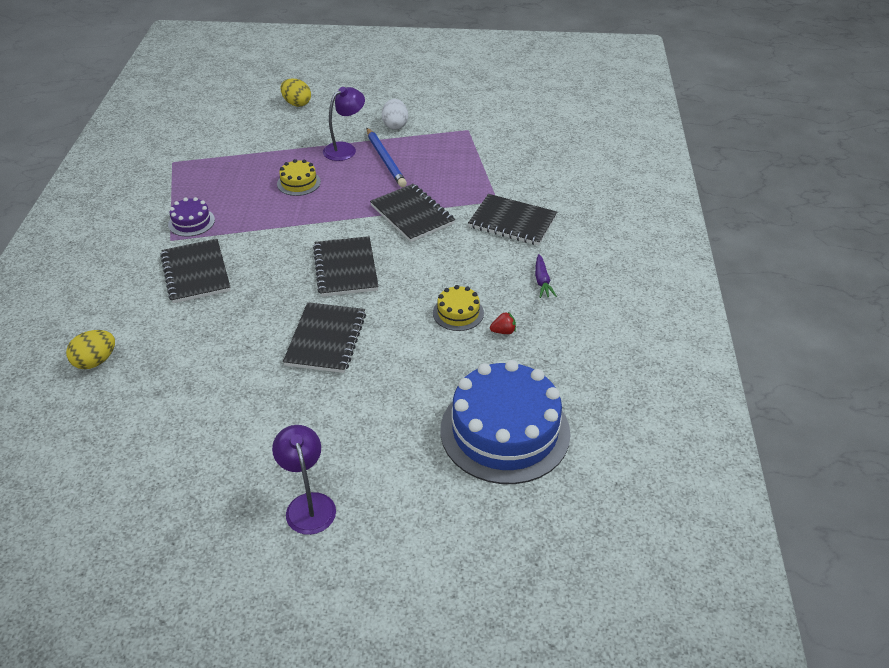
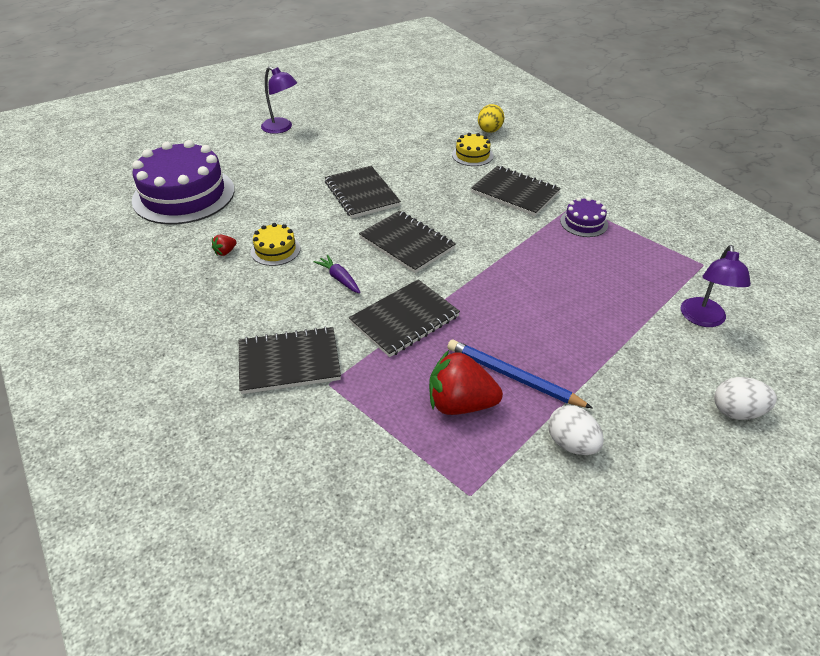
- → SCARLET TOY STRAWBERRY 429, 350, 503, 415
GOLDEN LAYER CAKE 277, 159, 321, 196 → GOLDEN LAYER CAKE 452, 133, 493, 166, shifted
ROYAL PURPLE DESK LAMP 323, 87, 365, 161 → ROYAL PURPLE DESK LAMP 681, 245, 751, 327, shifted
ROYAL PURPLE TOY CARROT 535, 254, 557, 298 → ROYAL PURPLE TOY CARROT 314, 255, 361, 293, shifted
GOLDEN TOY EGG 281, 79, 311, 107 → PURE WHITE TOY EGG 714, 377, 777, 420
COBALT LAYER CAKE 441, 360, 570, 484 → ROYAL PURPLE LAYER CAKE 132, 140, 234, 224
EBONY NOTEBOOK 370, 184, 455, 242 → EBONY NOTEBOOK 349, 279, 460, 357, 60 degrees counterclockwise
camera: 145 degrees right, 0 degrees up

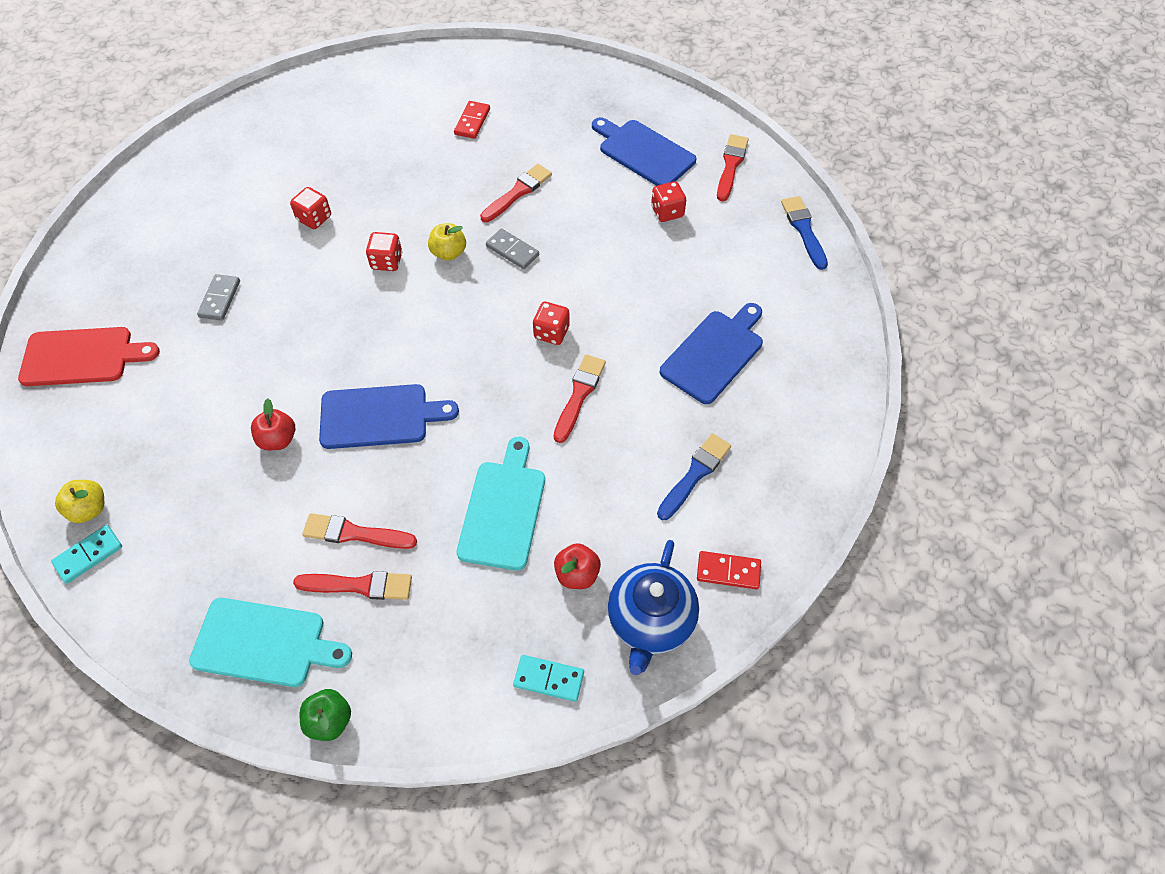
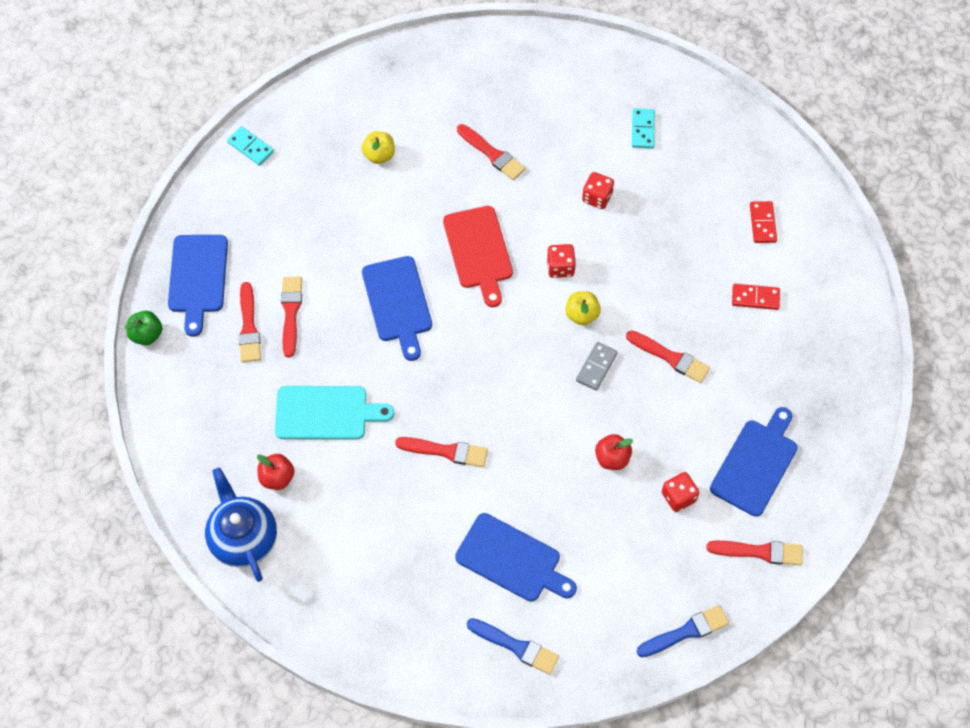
SCARLET GAME DIE 533, 302, 570, 345 → -
SCARLET CUTTING BOARD 18, 327, 160, 386 → SCARLET CUTTING BOARD 443, 206, 513, 307, shifted
GOLDEN APPLE FRUIT 55, 480, 104, 523 → GOLDEN APPLE FRUIT 362, 131, 395, 164, shifted
SCARLET APPLE FRUIT 251, 398, 295, 450 → SCARLET APPLE FRUIT 595, 434, 633, 470, shifted
TURQUOISE DOMINO PIECE 513, 655, 584, 702 → TURQUOISE DOMINO PIECE 632, 108, 655, 149, shifted
COBALT PAINT BRUSH 657, 433, 731, 520 → COBALT PAINT BRUSH 467, 618, 559, 675, shifted
SCARLET DOMINO PIECE 697, 551, 761, 589 → SCARLET DOMINO PIECE 750, 201, 777, 243, shifted
GREY DOMINO PIECE 197, 274, 240, 321 → SCARLET PAINT BRUSH 457, 124, 525, 180
TURQUOISE CUTTING BOARD 189, 598, 352, 687 → COBALT CUTTING BOARD 168, 235, 228, 337
COBALT TEAPOT 608, 540, 699, 675 → COBALT TEAPOT 205, 467, 277, 582, 60 degrees clockwise
camera: 80 degrees right, 5 degrees up

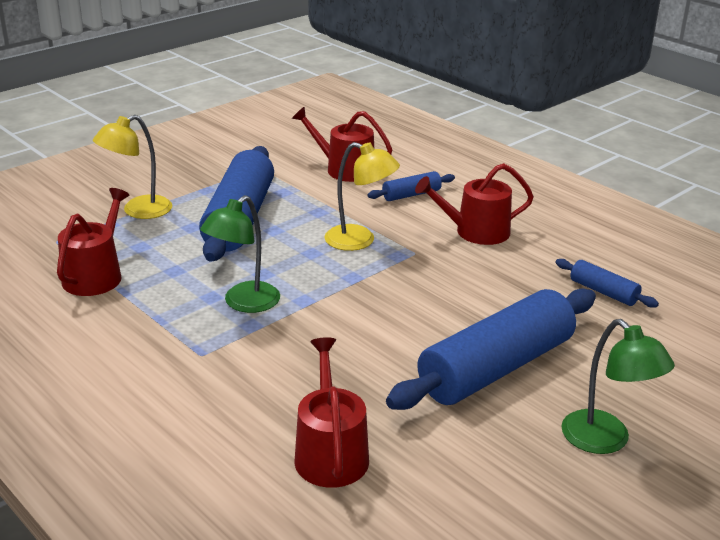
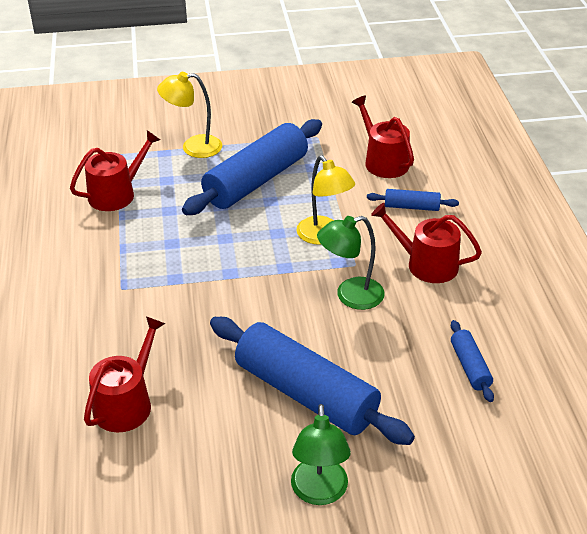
LEAF-GREEN DESK LAMP 200, 195, 280, 313 → LEAF-GREEN DESK LAMP 317, 216, 385, 310, shifted
COBALT PASTRY ROLLER 386, 288, 596, 410 → COBALT PASTRY ROLLER 210, 317, 415, 445, 45 degrees clockwise
camera: 35 degrees right, 10 degrees up

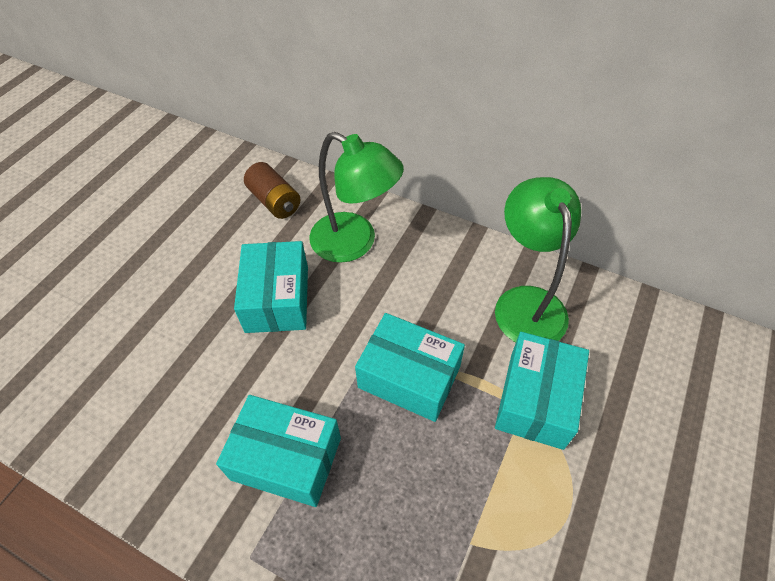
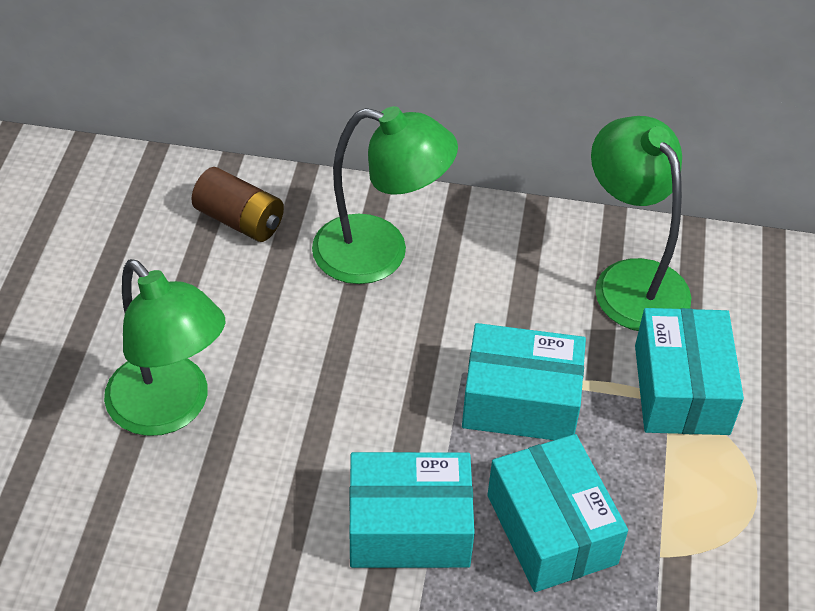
- → LEAF-GREEN DESK LAMP 104, 259, 225, 436
TURQUOISE PARCEL 234, 241, 308, 333 → TURQUOISE PARCEL 488, 434, 628, 592, shifted
camera: 20 degrees left, 5 degrees down

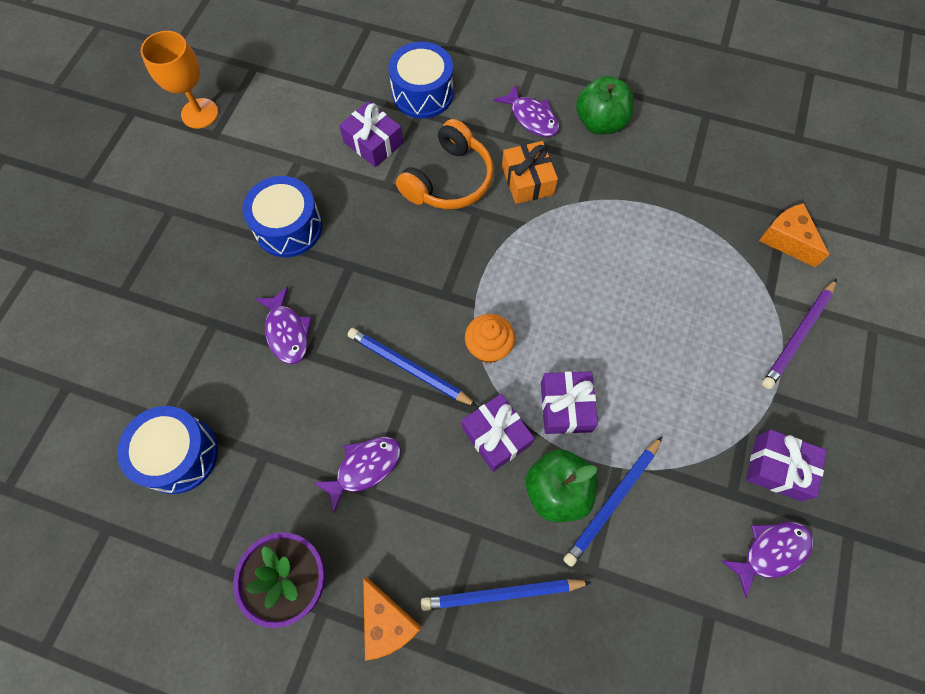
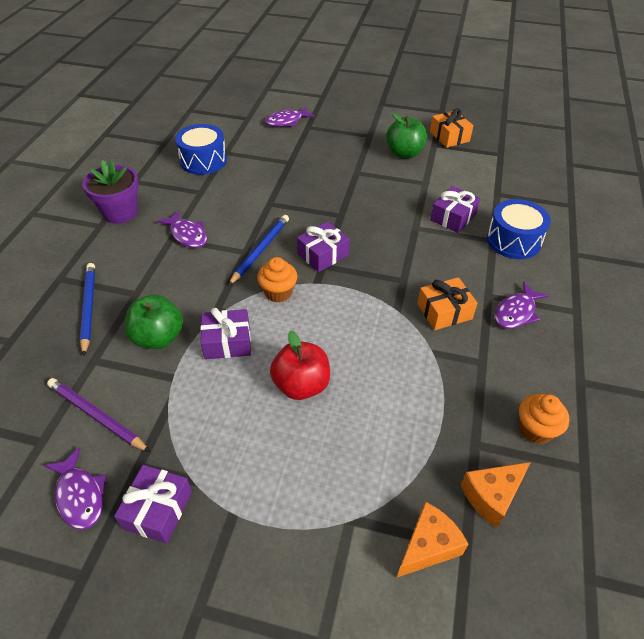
COBALT SNARE DRUM 242, 176, 322, 257 → -
BRIGHT ORANGE HEADPHONES 396, 119, 494, 209 → -
COBALT PENCIL 563, 436, 663, 567 → -
- → SCARLET APPLE FRUIT 270, 331, 330, 400
- → BRIGHT ORANGE CUPCAKE 519, 394, 569, 444
ROYAL PURPLE TOY FISH 255, 286, 312, 364 → ROYAL PURPLE TOY FISH 265, 106, 315, 126, shifted
BRIGHT ORANGE CHEESE 363, 578, 422, 661 → BRIGHT ORANGE CHEESE 461, 462, 531, 528, shifted
ROYAL PURPLE WRAPPED GIFT 462, 394, 535, 472 → ROYAL PURPLE WRAPPED GIFT 297, 221, 350, 272, shifted
LEAF-GREEN APPLE FRUIT 576, 76, 634, 135 → LEAF-GREEN APPLE FRUIT 386, 113, 427, 159, shifted
ROYAL PURPLE PENCIL 762, 279, 837, 389 → ROYAL PURPLE PENCIL 47, 378, 150, 452, shifted
BRIGHT ORANGE WINE GLASS 141, 31, 218, 129 → BRIGHT ORANGE WRAPPED GIFT 430, 108, 473, 148
camera: 85 degrees right, 20 degrees down

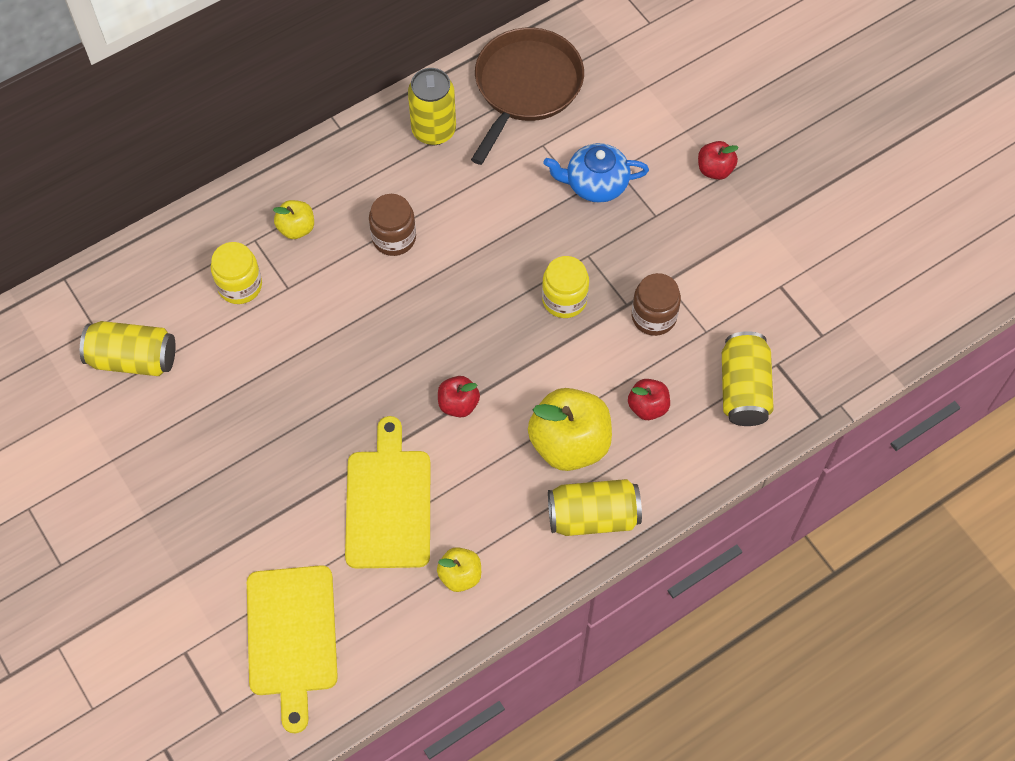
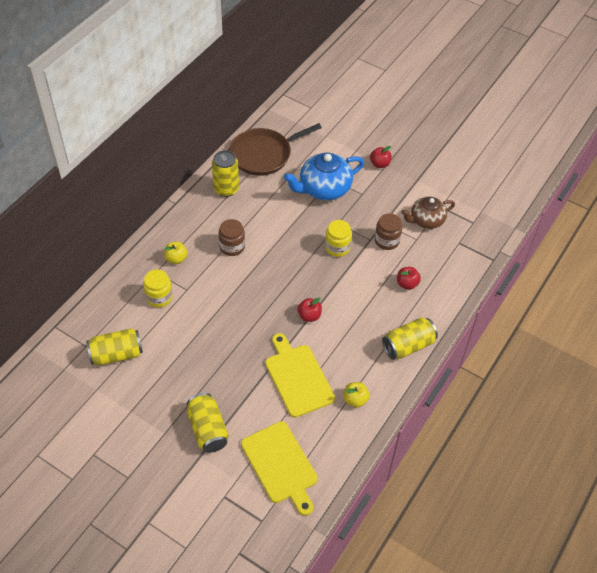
GOLDEN APPLE FRUIT 528, 388, 612, 471 → -
- → RUSSET TEAPOT 402, 197, 455, 229
GOLDEN CAN 722, 331, 774, 426 → GOLDEN CAN 187, 393, 229, 453, shifted
RUSSET SKILLET 471, 28, 584, 165 → RUSSET SKILLET 229, 123, 322, 176, 120 degrees counterclockwise
COBALT TEAPOT 544, 143, 649, 203 → COBALT TEAPOT 284, 153, 364, 201, x1.51
camera: 25 degrees left, 10 degrees down

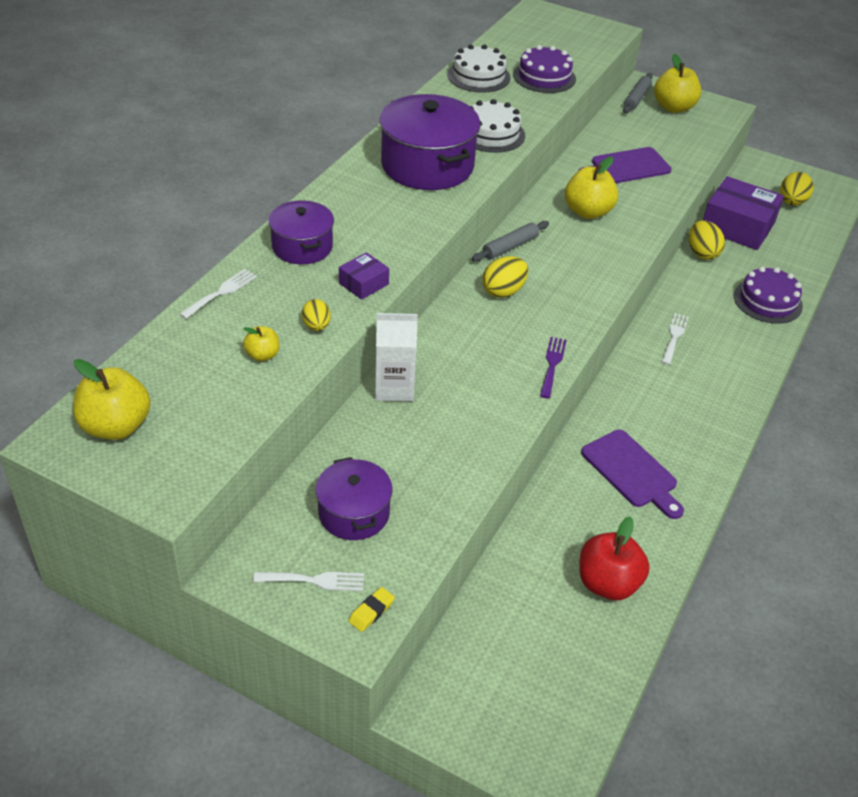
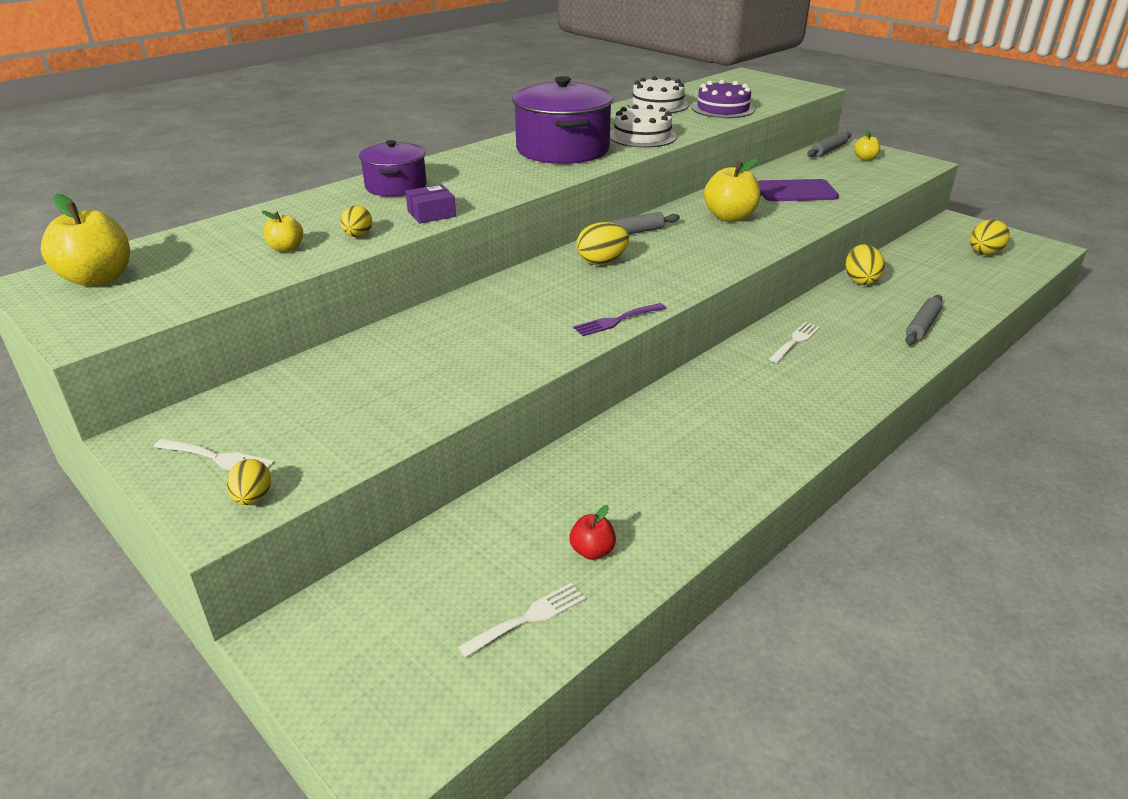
ROYAL PURPLE STOCKPOT 316, 457, 392, 540 → -
PURE WHITE JUICE CARTON 375, 313, 418, 401 → -
ROYAL PURPLE CUTTING BOARD 581, 430, 684, 519 → -
ROYAL PURPLE PARCEL 703, 176, 784, 250 → -
PURE WHITE TABLE FORK 179, 269, 257, 319 → PURE WHITE TABLE FORK 458, 583, 586, 658, shifted
GOLDEN PENCIL ERASER 348, 587, 395, 632 → GOLDEN TOY EGG 227, 459, 271, 505
ROYAL PURPLE LAYER CAKE 734, 267, 803, 324 → GREY PASTRY ROLLER 905, 295, 943, 345
ROYAL PURPLE TABLE FORK 540, 337, 567, 398 → ROYAL PURPLE TABLE FORK 573, 303, 666, 336, 150 degrees counterclockwise
SCARLET APPLE FRUIT 579, 516, 650, 600 → SCARLET APPLE FRUIT 570, 505, 616, 560, x0.53
GOLDEN APPLE FRUIT 654, 54, 701, 113 → GOLDEN APPLE FRUIT 854, 130, 880, 160, x0.53
camera: 20 degrees right, 10 degrees down

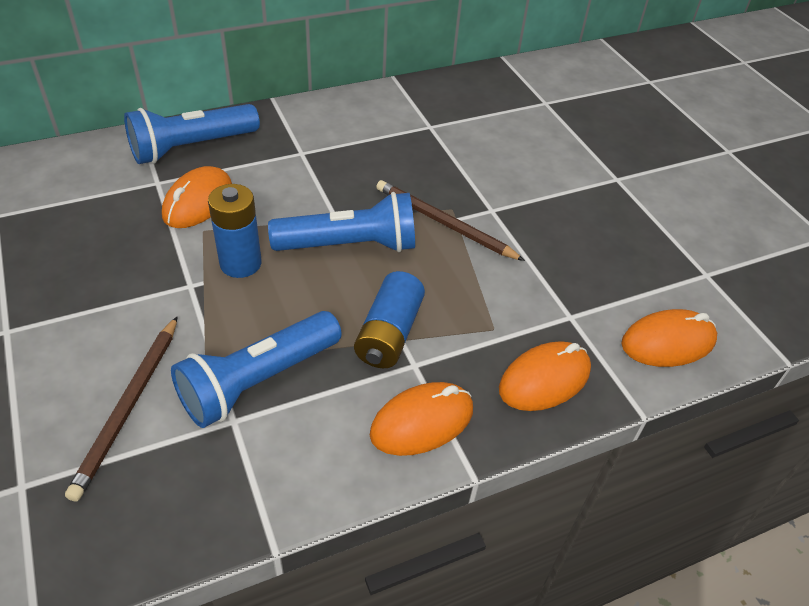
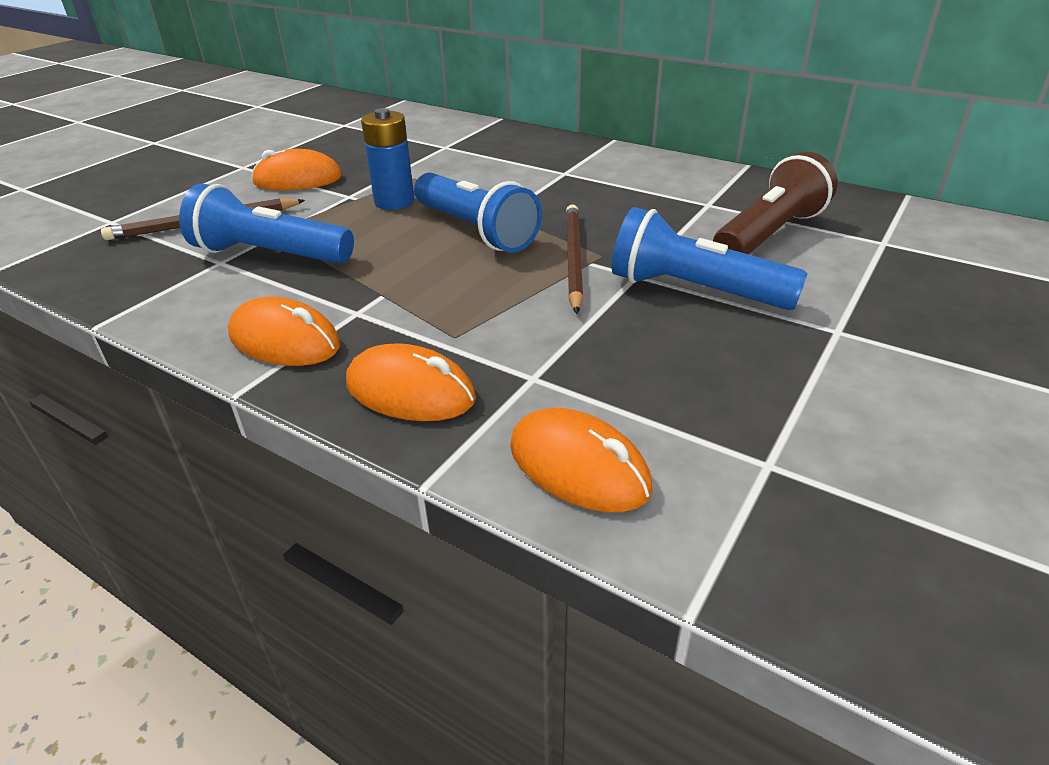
COBALT POWER CELL 354, 271, 425, 368 → -
- → RUSSET FLASHLIGHT 713, 152, 838, 254
COBALT FLASHLIGHT 124, 104, 260, 164 → COBALT FLASHLIGHT 612, 207, 808, 310, shifted
BRIGHT ORANGE PC MOUSE 162, 166, 232, 228 → BRIGHT ORANGE PC MOUSE 251, 149, 342, 190, shifted
camera: 60 degrees right, 10 degrees down

